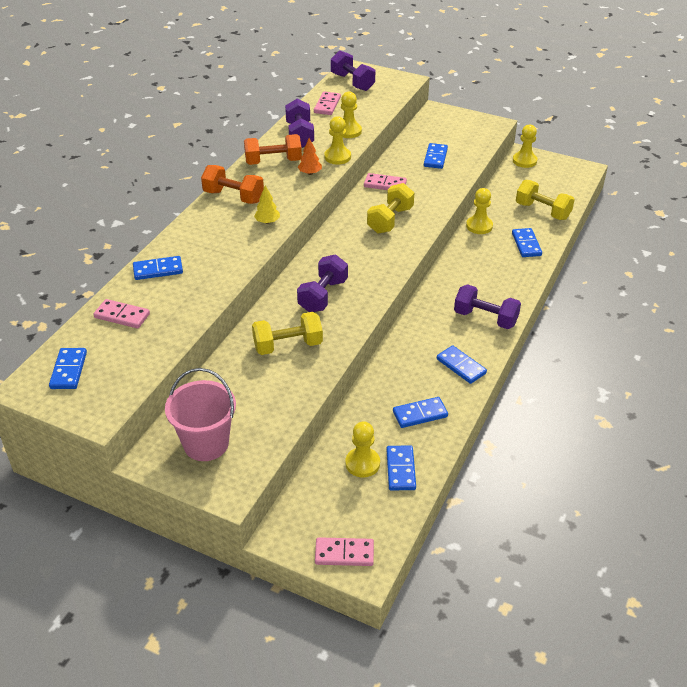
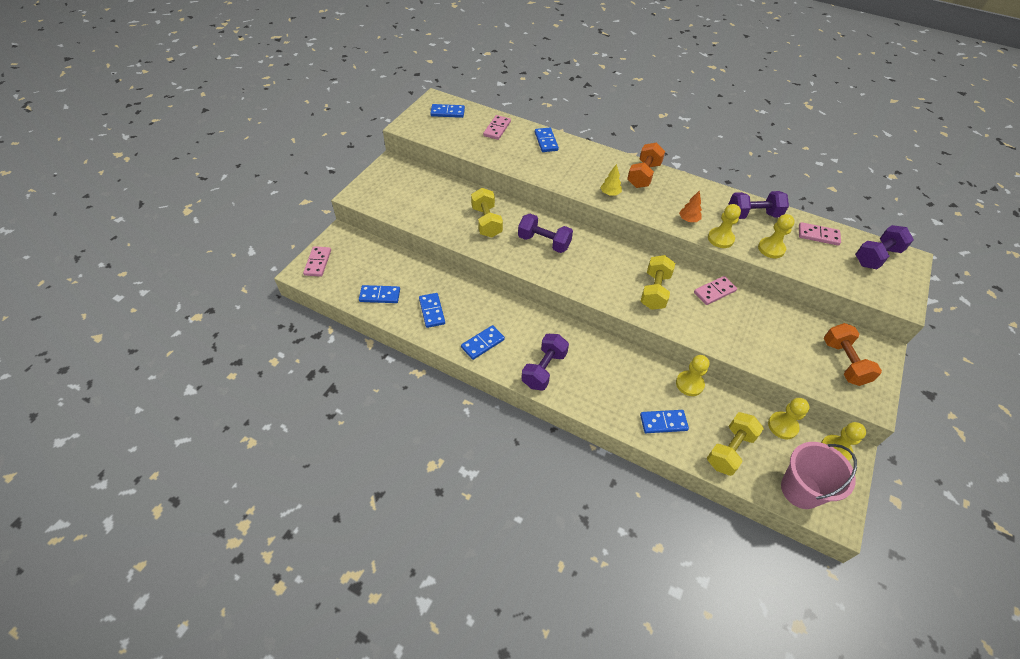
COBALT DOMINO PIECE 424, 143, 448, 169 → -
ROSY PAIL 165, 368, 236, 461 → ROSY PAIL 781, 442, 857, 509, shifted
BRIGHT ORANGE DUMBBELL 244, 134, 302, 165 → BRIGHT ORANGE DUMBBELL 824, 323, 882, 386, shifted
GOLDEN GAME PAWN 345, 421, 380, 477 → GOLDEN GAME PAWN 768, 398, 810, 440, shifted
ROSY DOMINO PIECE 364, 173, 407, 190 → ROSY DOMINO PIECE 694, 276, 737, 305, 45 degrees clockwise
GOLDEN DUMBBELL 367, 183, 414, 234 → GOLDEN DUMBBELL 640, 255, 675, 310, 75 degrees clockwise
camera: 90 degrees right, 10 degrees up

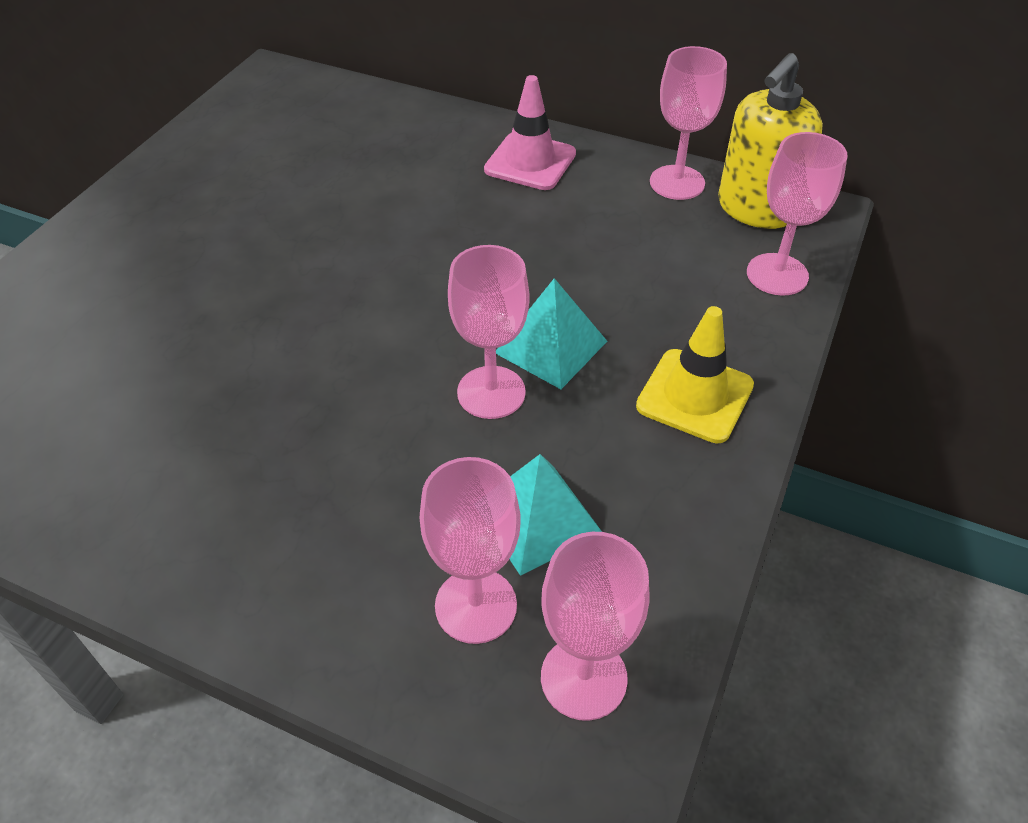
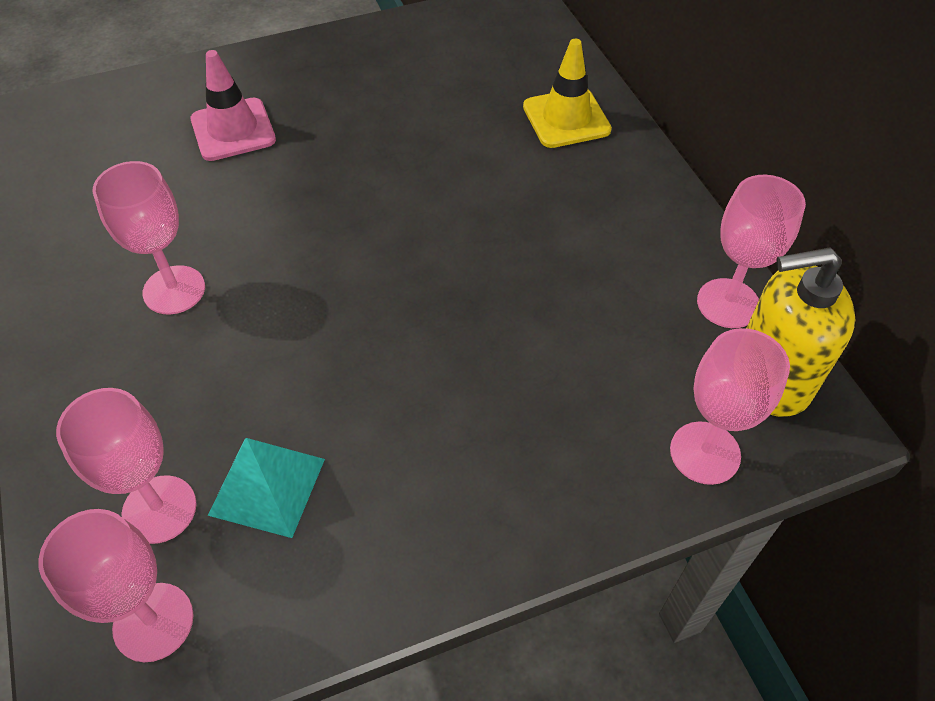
TURQUOISE PYRAMID SHAPE 496, 278, 607, 389 → -
ROSY WINE GLASS 448, 245, 530, 419 → ROSY WINE GLASS 92, 161, 205, 314, shifted
ROSY ROAD CONE 484, 75, 576, 190 → ROSY ROAD CONE 190, 50, 276, 161, shifted
GOLDEN ROAD CONE 636, 306, 754, 443 → GOLDEN ROAD CONE 523, 39, 612, 148, shifted
camera: 45 degrees right, 5 degrees up

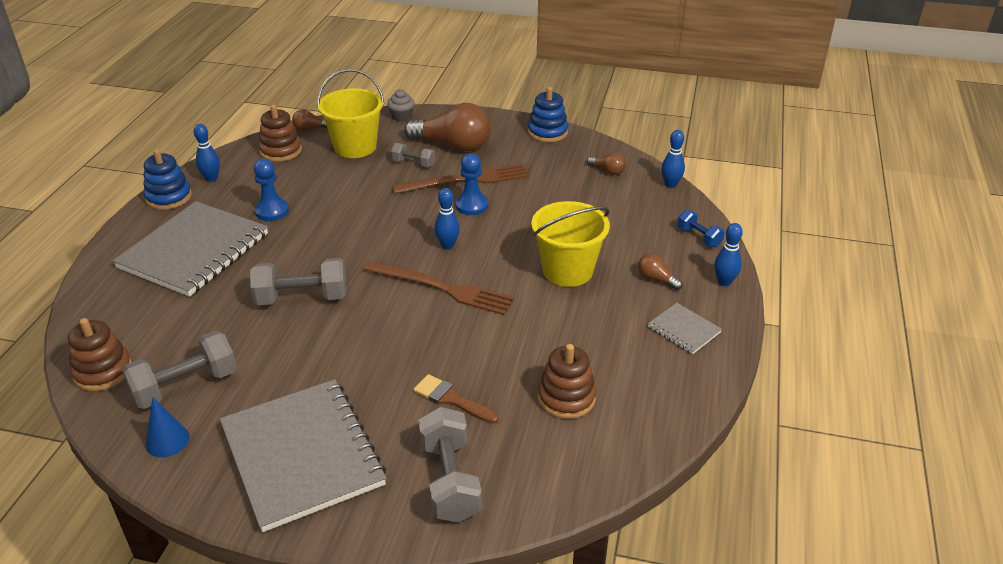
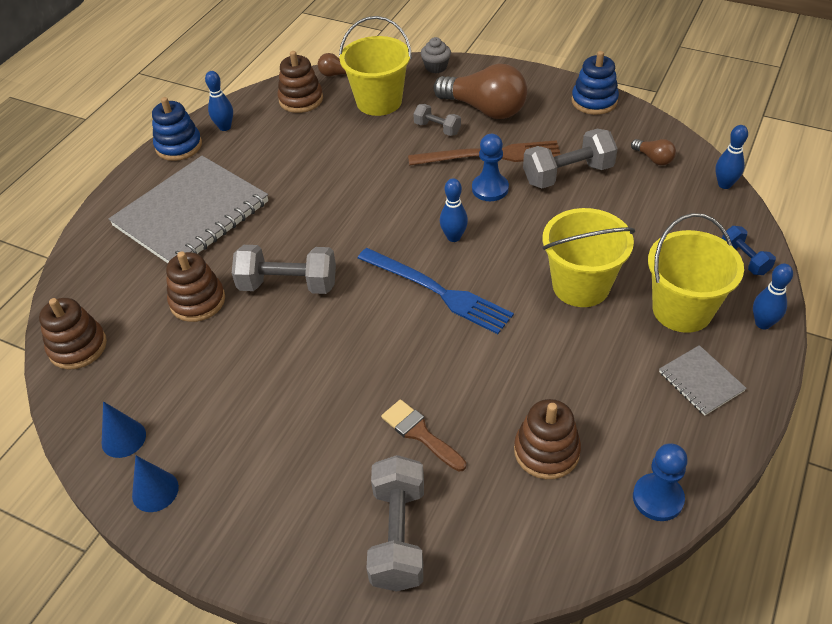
GREY NOTEBOOK 220, 379, 386, 532 → -
- → COBALT CONE 132, 456, 179, 512
- → RUSSET RING STACKER 166, 251, 225, 322
GREY DUMBBELL 122, 331, 237, 409 → GREY DUMBBELL 523, 129, 618, 188, shifted
COBALT GAME PAWN 254, 159, 289, 221 → COBALT GAME PAWN 633, 443, 688, 521, shifted
RUSSET BULB 638, 253, 683, 290 → GOLDEN PAIL 648, 213, 744, 333
RUSSET TABLE FORK 363, 261, 514, 315 → COBALT TABLE FORK 358, 248, 514, 334
camera: 15 degrees right, 10 degrees up

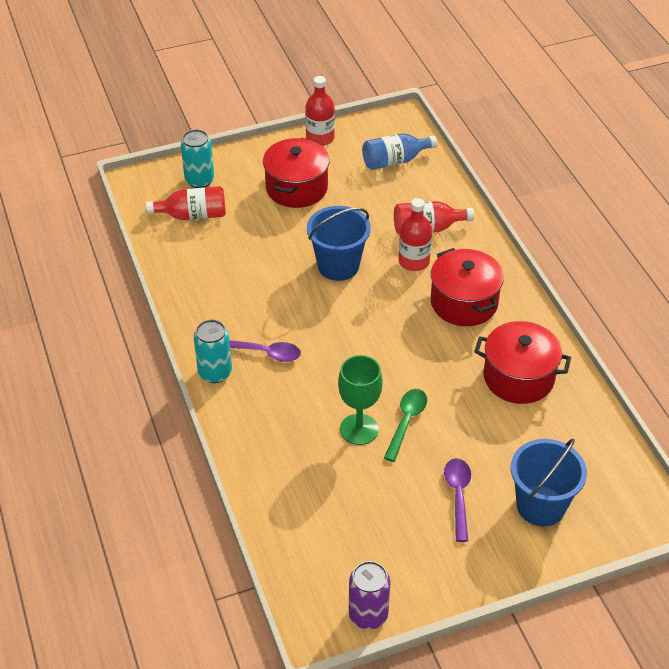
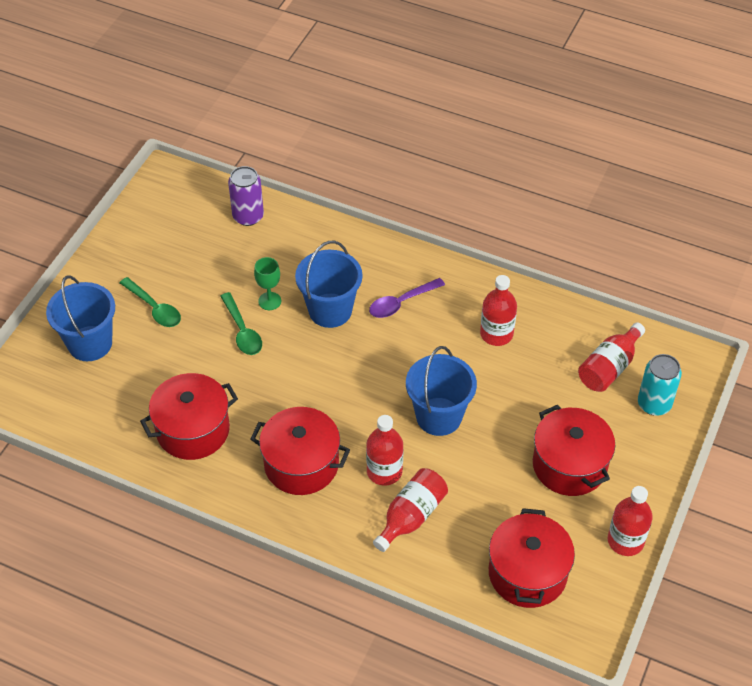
TURQUOISE CAN 194, 320, 232, 383 → -
- → COBALT PAIL 295, 241, 363, 328
- → SCARLET DRINK BOTTLE 480, 275, 517, 346
ROYAL PURPLE CAN 349, 561, 390, 630 → ROYAL PURPLE CAN 228, 166, 264, 226, shifted
COBALT DRINK BOTTLE 362, 133, 438, 170 → SCARLET STOCKPOT 489, 508, 575, 608
ROYAL PURPLE SPOON 444, 458, 471, 542 → LEAF-GREEN SPOON 120, 277, 181, 327
LEAF-GREEN WINE GLASS 338, 355, 383, 445 → LEAF-GREEN WINE GLASS 254, 257, 281, 310, x0.64
camera: 135 degrees right, 5 degrees up

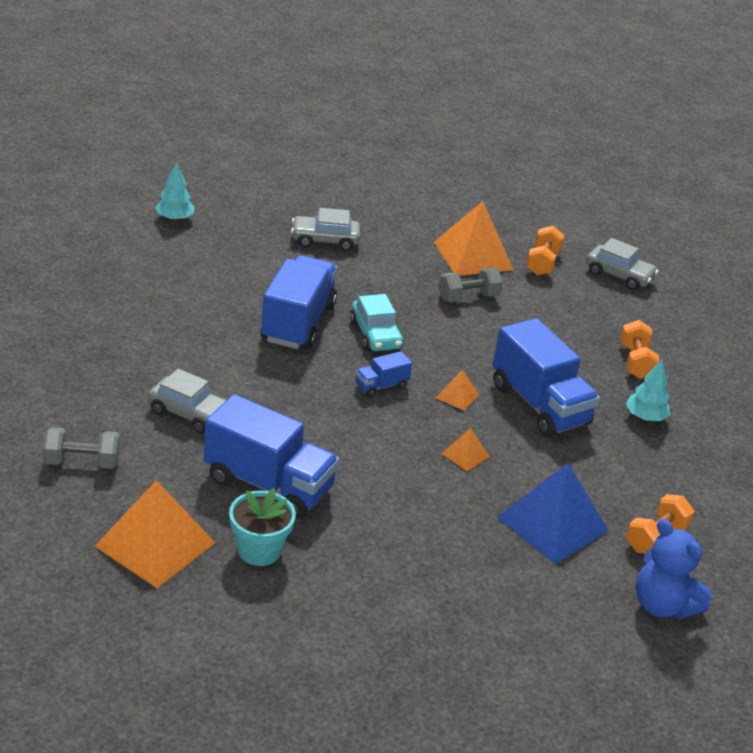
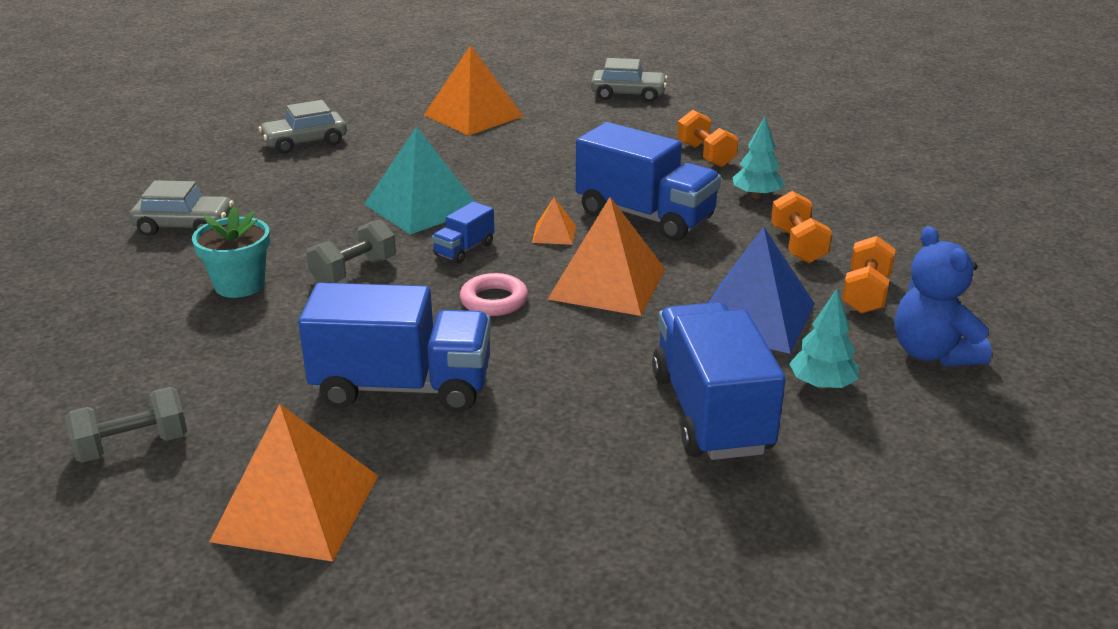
- → ROSY HOOP 460, 273, 528, 316
GREY AUTOMOBILE 148, 369, 226, 433 → GREY AUTOMOBILE 129, 180, 234, 236, shifted
TURQUOISE FIR TREE 155, 162, 195, 221 → TURQUOISE FIR TREE 789, 289, 859, 390, shifted
TURQUOISE PLANT POT 229, 488, 296, 566 → TURQUOISE PLANT POT 192, 207, 270, 298, shifted
COBALT TOY TRUCK 260, 255, 337, 349 → COBALT TOY TRUCK 652, 302, 786, 460, shifted
GREY DUMBBELL 438, 267, 503, 302 → GREY DUMBBELL 306, 219, 396, 283, shifted
BRIGHT ORANGE DUMBBELL 526, 226, 565, 276 → BRIGHT ORANGE DUMBBELL 771, 191, 832, 263, shifted
TURQUOISE AUTOMOBILE 350, 294, 404, 351 → TURQUOISE PYRAMID SHAPE 364, 126, 475, 235
COBALT STUFFED BEAR 636, 519, 712, 620 → COBALT STUFFED BEAR 894, 226, 992, 366, 45 degrees clockwise
BRIGHT ORANGE PYRAMID SHAPE 441, 428, 490, 472 → BRIGHT ORANGE PYRAMID SHAPE 548, 197, 665, 316, x2.17
camera: 20 degrees left, 5 degrees down

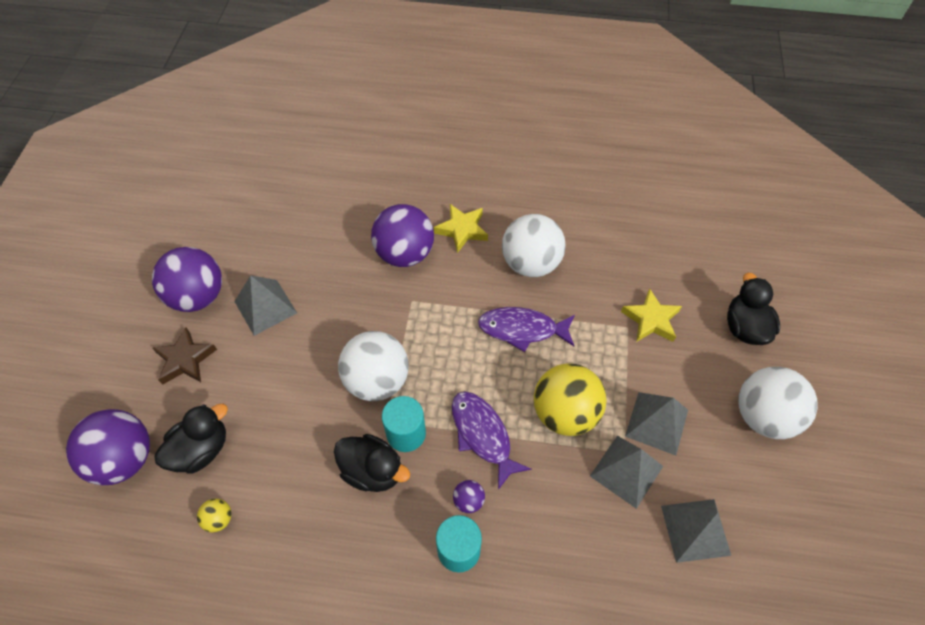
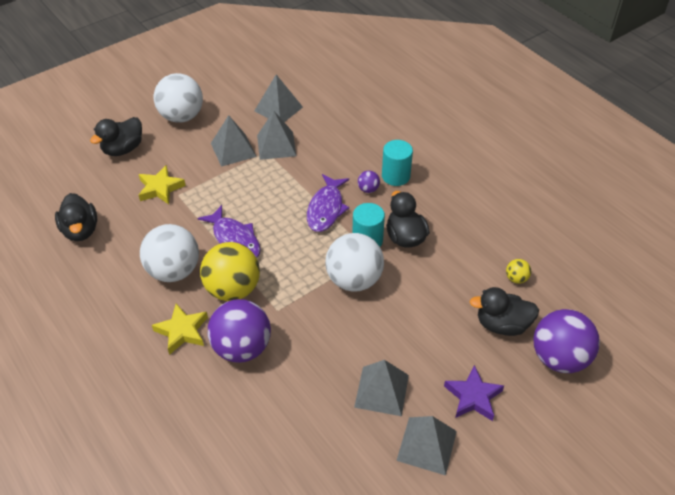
- → EBONY RUBBER DUCK 55, 193, 97, 241
GOLDEN SPHERE 534, 363, 607, 436 → GOLDEN SPHERE 200, 242, 260, 301, shifted
ROYAL PURPLE SPHERE 152, 247, 222, 312 → GREY PYRAMID SHAPE 396, 416, 457, 476
RUSSET STAR SHAPE 153, 327, 217, 385 → ROYAL PURPLE STAR SHAPE 444, 365, 504, 421
camera: 135 degrees left, 10 degrees down

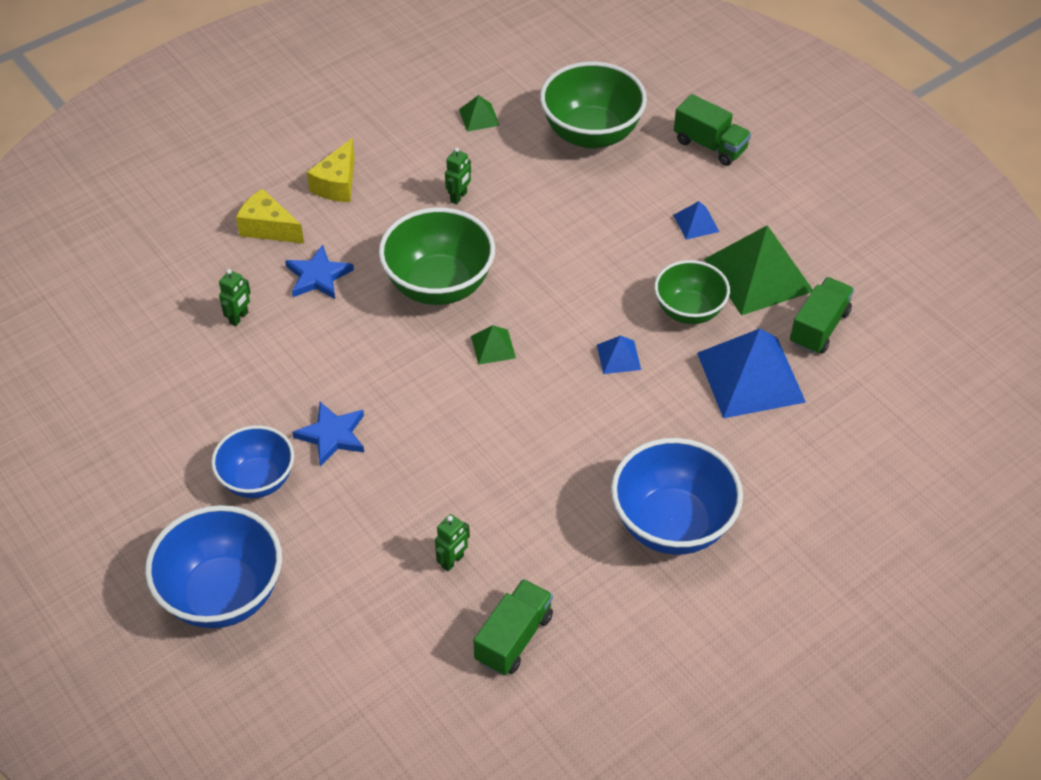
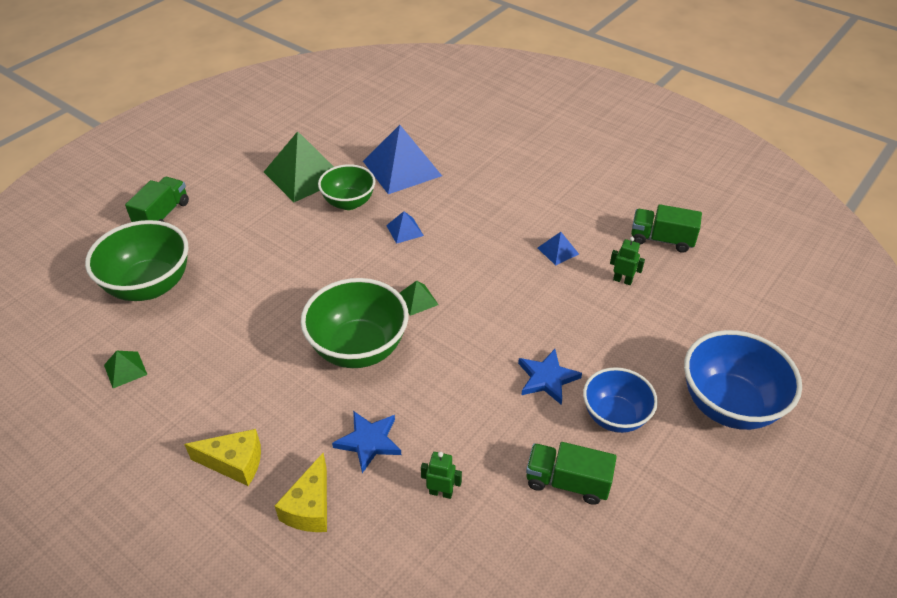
LEAF-GREEN TOY ROBOT 445, 147, 471, 205 → -
COBALT SERVING BOWL 611, 438, 743, 555 → -
COBALT PYRAMID SHAPE 673, 201, 719, 240 → COBALT PYRAMID SHAPE 538, 232, 579, 266, shifted
LEAF-GREEN TOY TRUCK 790, 277, 854, 354 → LEAF-GREEN TOY TRUCK 526, 442, 617, 505, shifted
camera: 105 degrees left, 5 degrees down

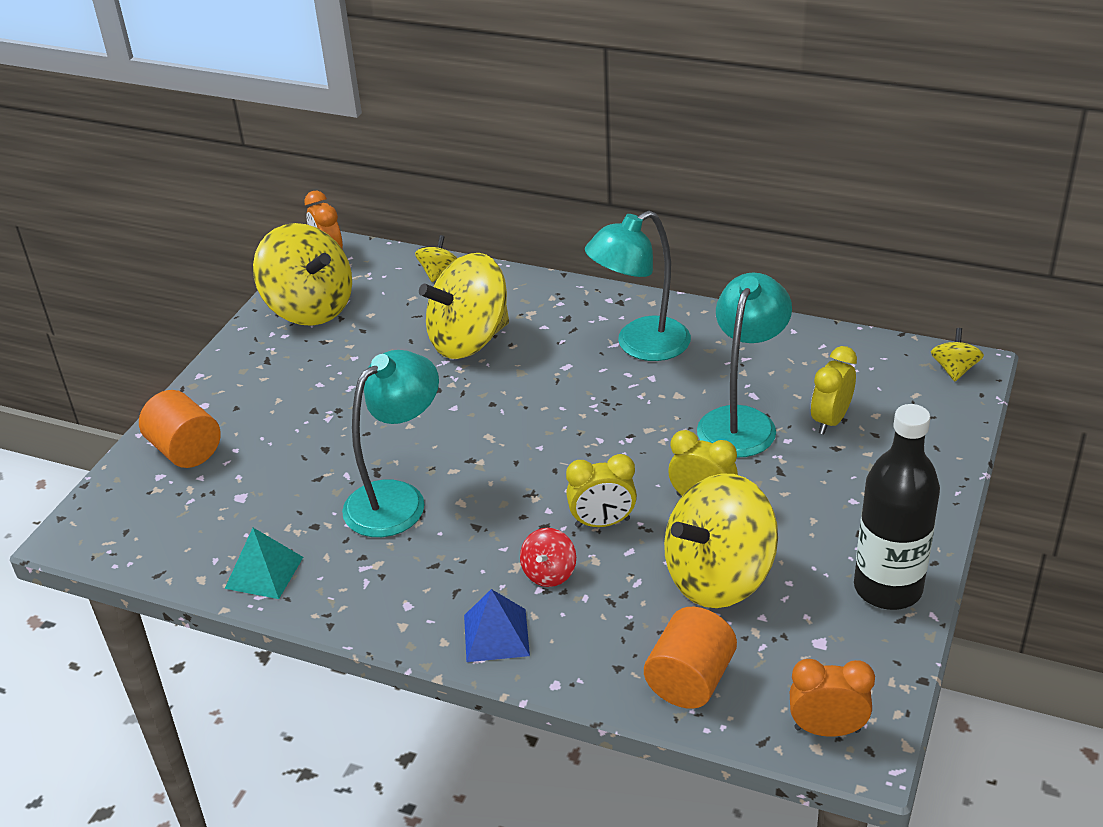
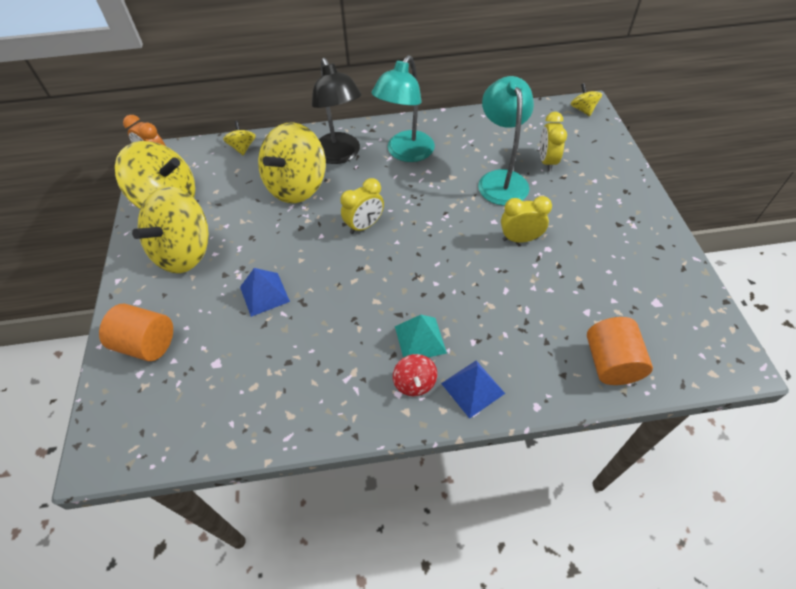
TURQUOISE DESK LAMP 342, 350, 439, 537 → -
BRIGHT ORANGE BEDSIDE CLOCK 790, 659, 875, 737 → -
EBONY DRINK BOTTLE 854, 404, 940, 610 → -
- → COBALT PYRAMID SHAPE 240, 268, 290, 317
- → EBONY DESK LAMP 312, 58, 361, 164
TURQUOISE PYRAMID SHAPE 225, 528, 303, 599 → TURQUOISE PYRAMID SHAPE 395, 315, 447, 358, shifted
SCARLET SPINNING TOP 520, 528, 576, 587 → SCARLET SPINNING TOP 393, 354, 437, 396, shifted
GOLDEN BEDSIDE CLOCK 566, 454, 637, 528 → GOLDEN BEDSIDE CLOCK 340, 178, 384, 234, shifted
GOLDEN SPINNING TOP 664, 473, 778, 608 → GOLDEN SPINNING TOP 132, 186, 209, 273, shifted
camera: 30 degrees left, 15 degrees up

